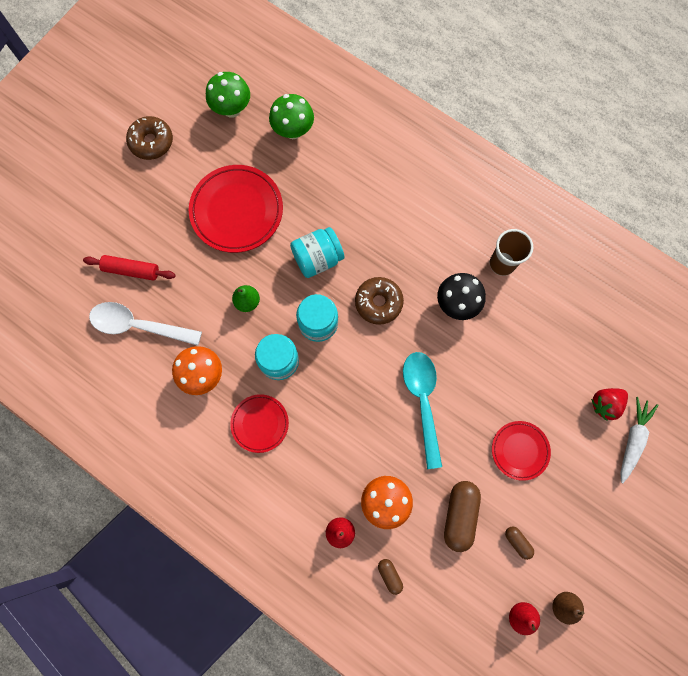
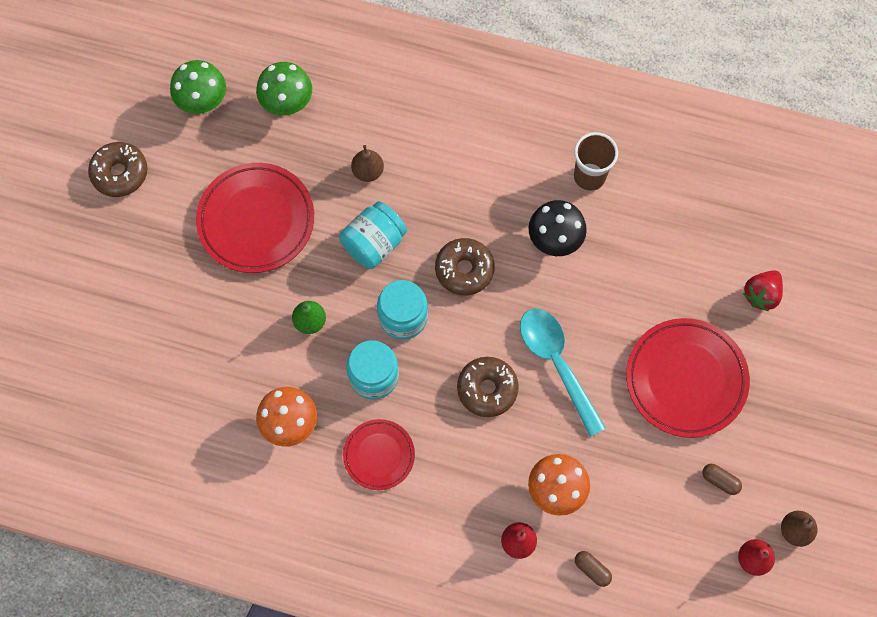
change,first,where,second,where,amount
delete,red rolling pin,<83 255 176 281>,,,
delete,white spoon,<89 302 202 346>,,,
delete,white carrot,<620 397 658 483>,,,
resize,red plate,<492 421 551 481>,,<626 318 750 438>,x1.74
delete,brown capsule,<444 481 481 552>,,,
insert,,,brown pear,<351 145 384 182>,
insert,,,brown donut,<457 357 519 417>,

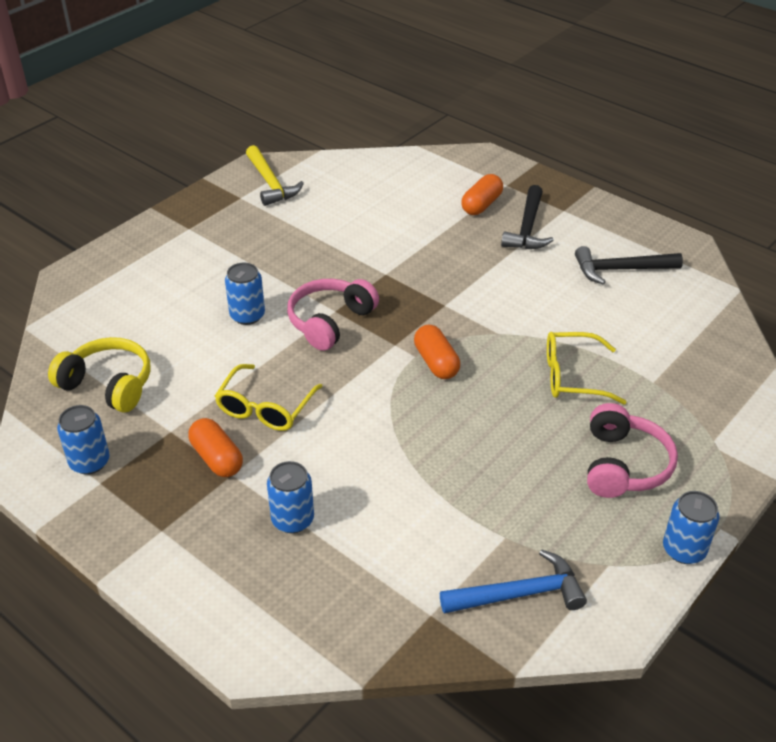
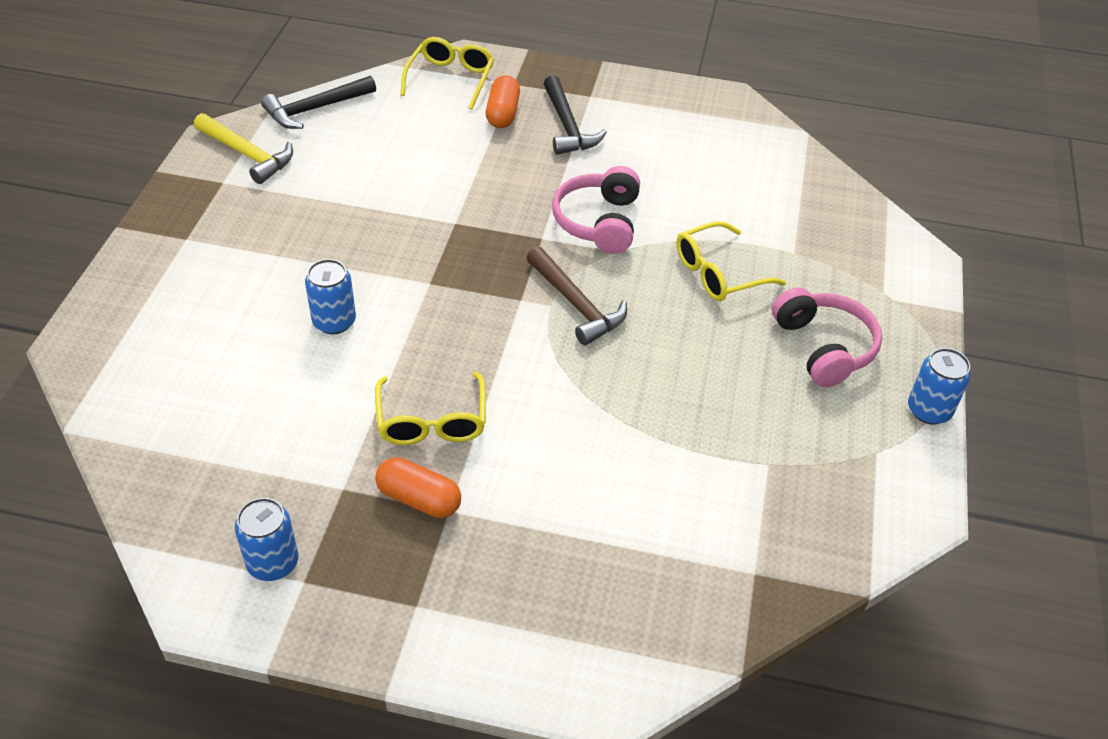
change,first,where,second,where,amount
move,black hammer,<575 246 683 285>,,<261 76 376 129>,
move,pink headphones,<287 279 379 351>,,<552 166 640 254>,
replace,orange capsule,<414 325 460 379>,brown hammer,<527 247 627 345>,
delete,yellow headphones,<48 337 151 413>,,,
delete,blue can,<267 461 314 533>,,,
delete,blue hammer,<440 549 587 614>,,,
insert,,,yellow glasses,<400 37 494 110>,

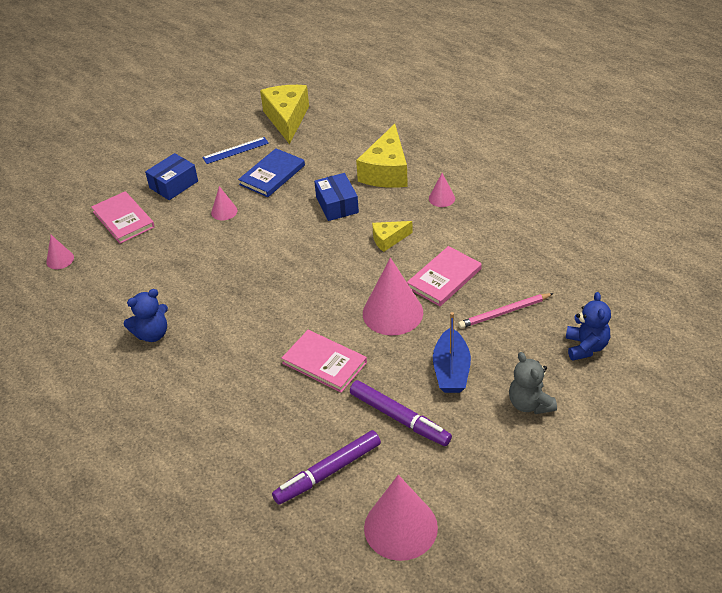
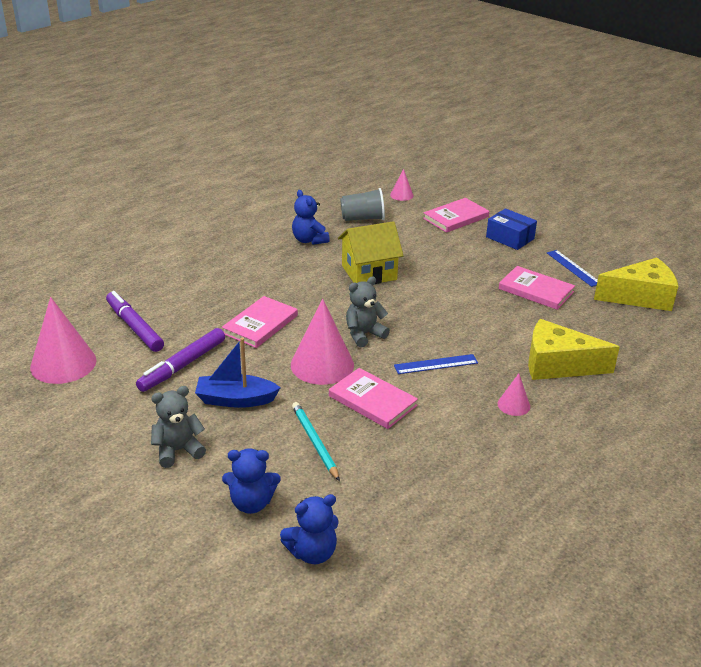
change,first,where,second,where,amount
recolor,blue book,<238 148 305 197>,pink book,<499 266 575 310>,
delete,blue box,<314 173 359 221>,,,
delete,pink cone,<211 186 238 220>,,,
replace,yellow cheese,<372 221 413 252>,blue ruler,<394 354 478 374>,
recolor,pink pencil,<458 293 554 329>,turquoise pencil,<292 402 340 481>,
insert,,,grey cup,<340 188 385 221>,
insert,,,yellow house,<338 221 404 284>,
insert,,,grey teddy bear,<346 276 390 347>,
insert,,,blue teddy bear,<280 494 338 564>,

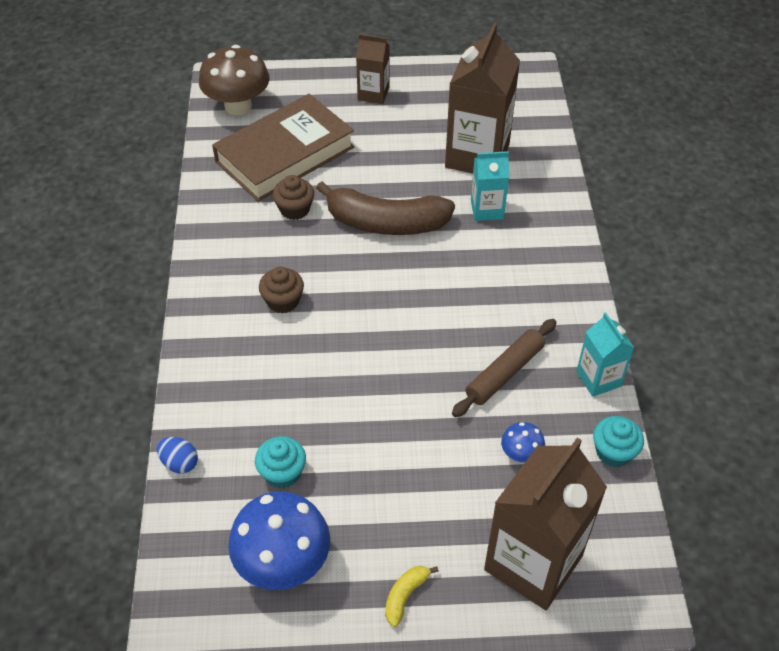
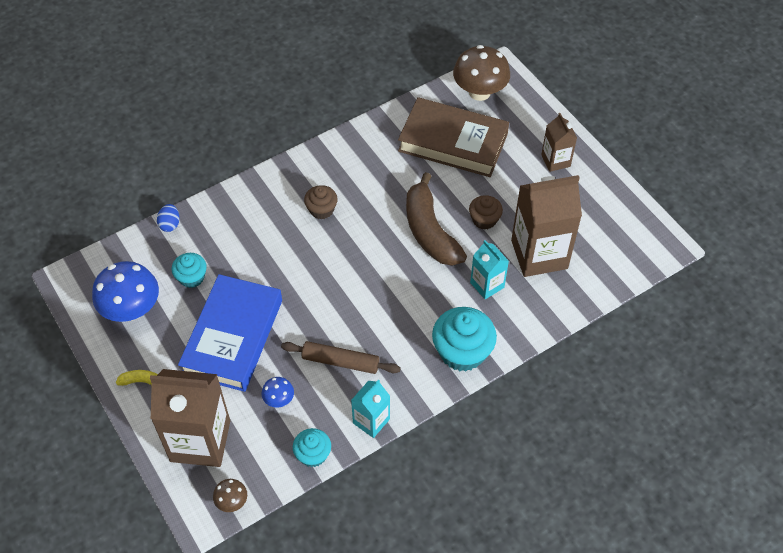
change,first,where,second,where,amount
move,brown cupcake,<273 175 314 220>,,<469 195 503 230>,
insert,,,blue book,<178 274 282 392>,
insert,,,turquoise cupcake,<432 307 497 372>,
insert,,,brown mushroom,<213 479 247 512>,

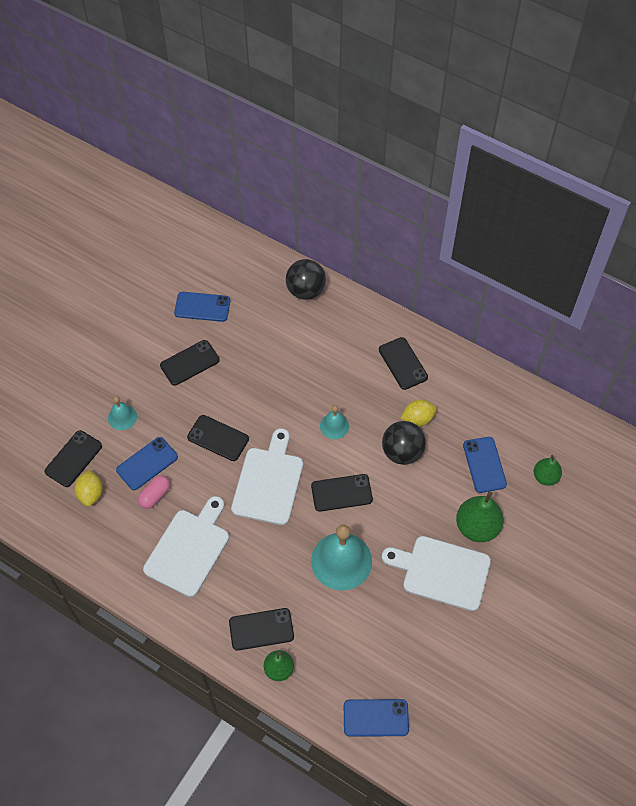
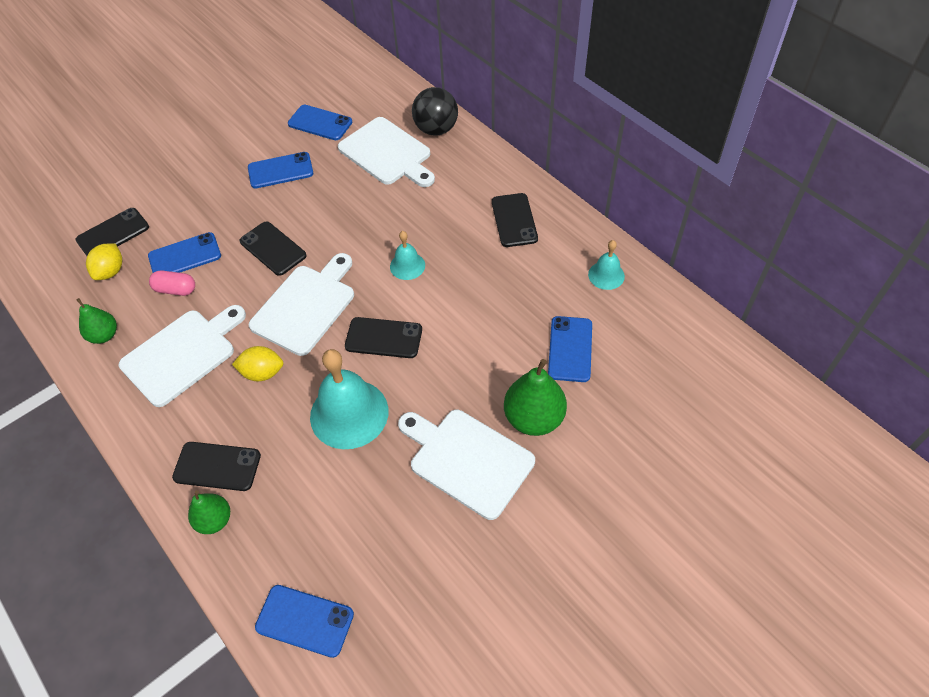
change,first,where,second,where,amount
recolor,black phone,<160 340 220 386>,blue phone,<248 152 313 188>,
move,turquoise bell,<108 396 137 430>,,<588 240 625 290>,
move,yellow lemon,<400 400 437 426>,,<232 346 283 381>,
delete,black ball,<382 421 426 465>,,,
move,green pear,<534 455 562 486>,,<77 298 117 344>,
rotate,pink capsule,<138 475 170 509>,,<149 271 195 296>,45 degrees clockwise
insert,,,white cutting board,<338 117 435 187>,

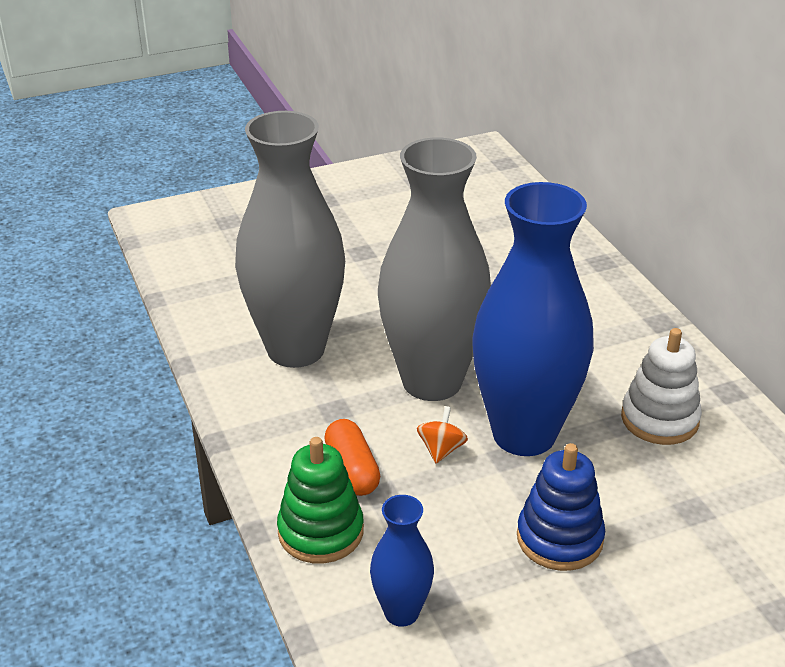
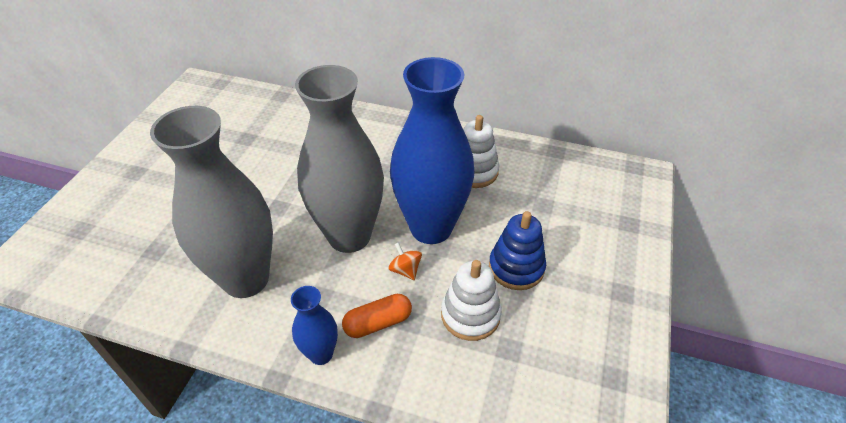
change,first,where,second,where,amount
rotate,orange capsule,<324 419 380 496>,,<342 294 412 338>,45 degrees counterclockwise
delete,green stacking toy,<277 437 364 563>,,,
move,blue vase,<370 495 434 627>,,<291 286 338 365>,
insert,,,white stacking toy,<441 260 502 341>,

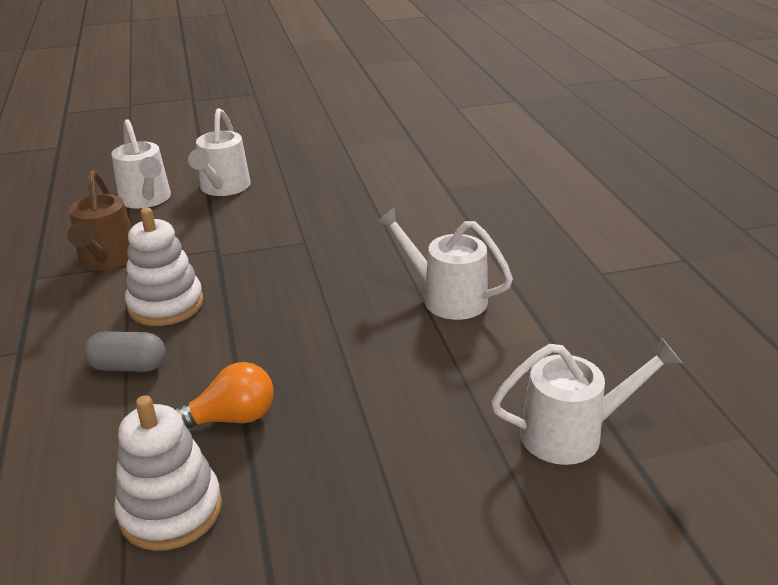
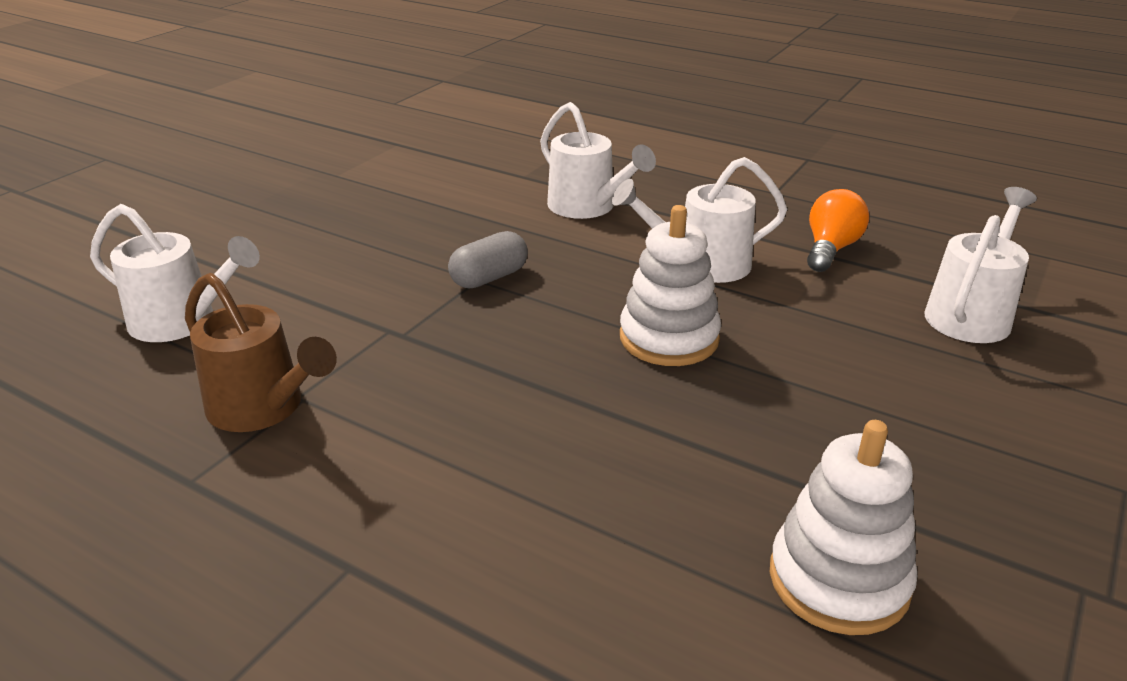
change,first,where,second,where,amount
move,white watering can,<188 108 251 196>,,<540 102 656 219>,
move,white stacking toy,<125 208 203 326>,,<620 205 721 366>,
move,grey capsule,<84 331 166 372>,,<448 231 528 288>,
move,orange light bulb,<175 362 273 428>,,<807 189 869 272>,

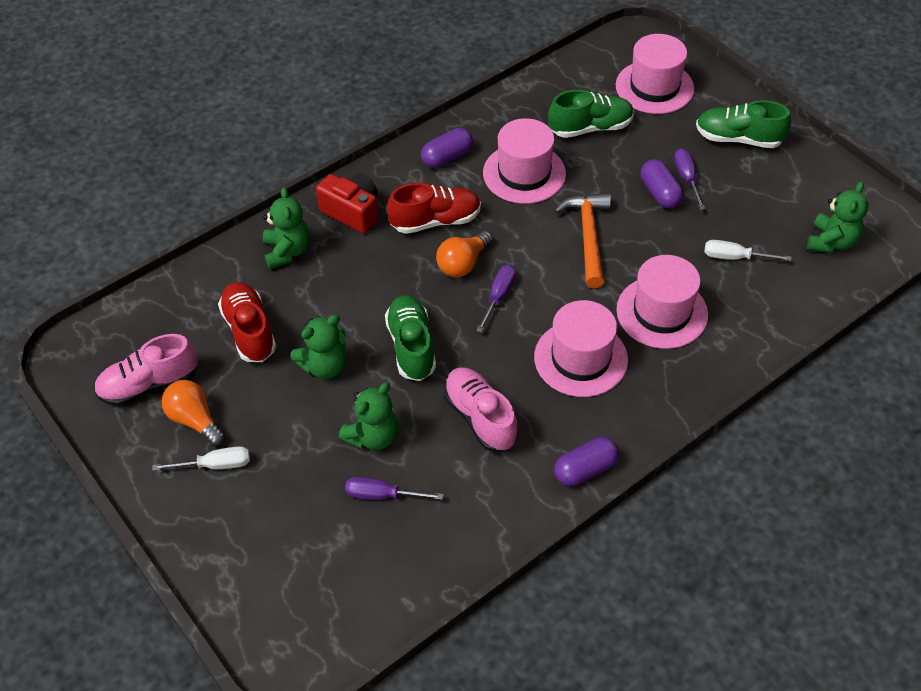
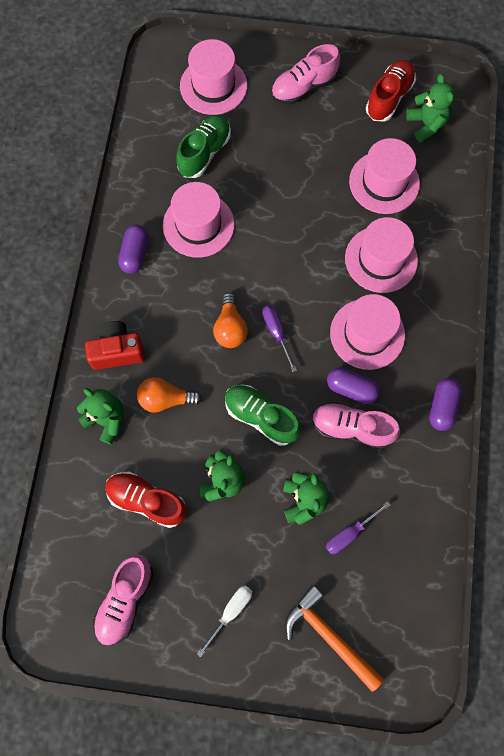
change,first,where,second,where,amount
recolor,green shoe,<696 100 791 148>,pink shoe,<271 44 340 104>,
delete,purple screwdriver,<674 148 705 210>,,,
move,purple capsule,<641 159 684 208>,,<327 367 380 404>,
move,red shoe,<387 183 481 234>,,<366 60 416 122>,
move,orange hammer,<554 193 611 288>,,<285 585 384 692>,
replace,white screwdriver,<704 240 791 261>,pink hat,<349 138 420 214>,
move,orange light bulb,<162 380 226 447>,,<137 377 202 413>,

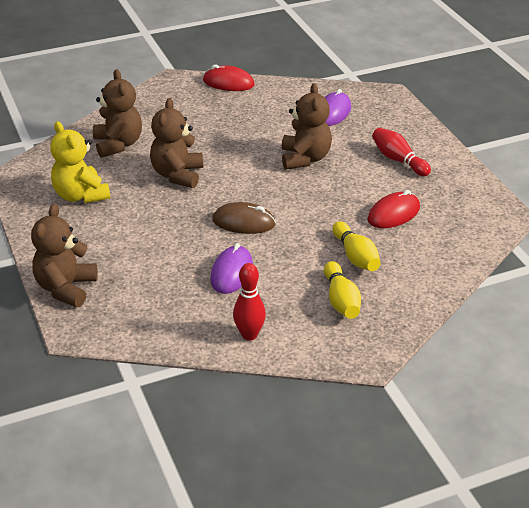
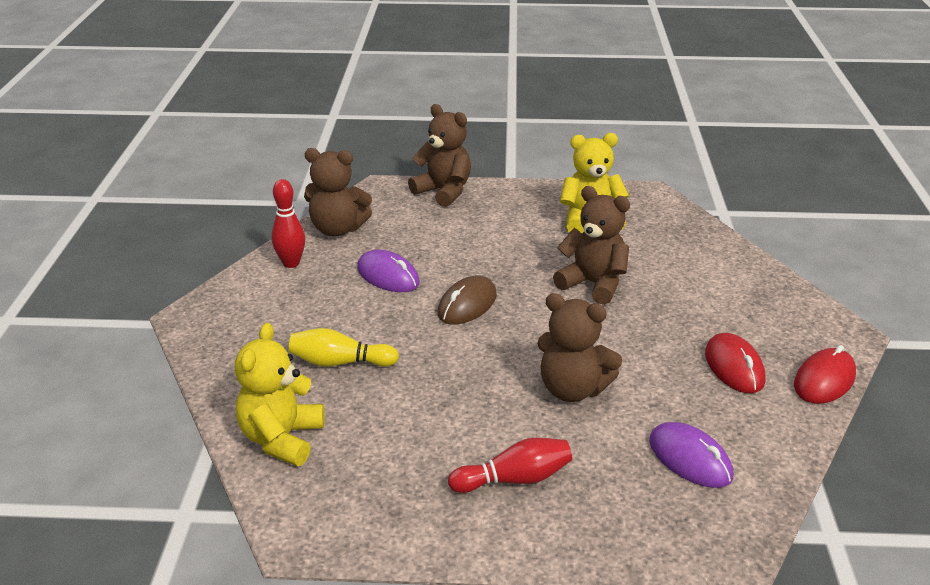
change,first,where,second,where,amount
move,brown teddy bear,<93 69 142 158>,,<304 148 372 237>,
move,red mouse,<367 190 420 228>,,<705 333 766 393>,
delete,yellow bowling pin,<324 261 361 319>,,,
insert,,,yellow teddy bear,<235 323 325 466>,

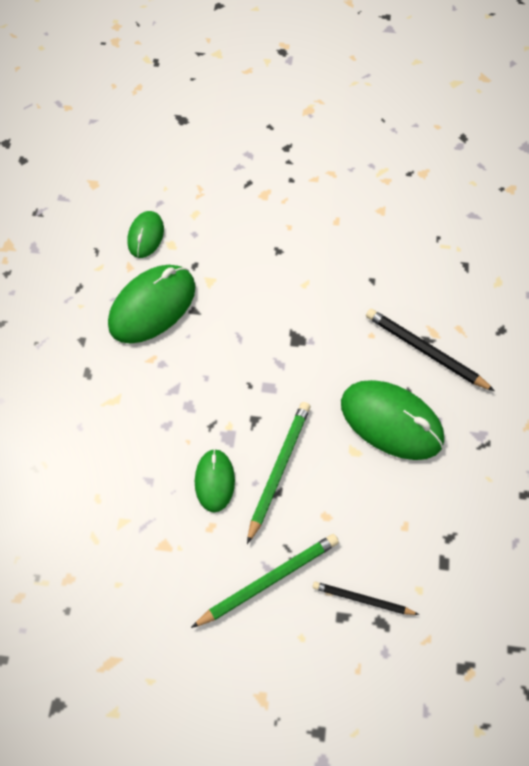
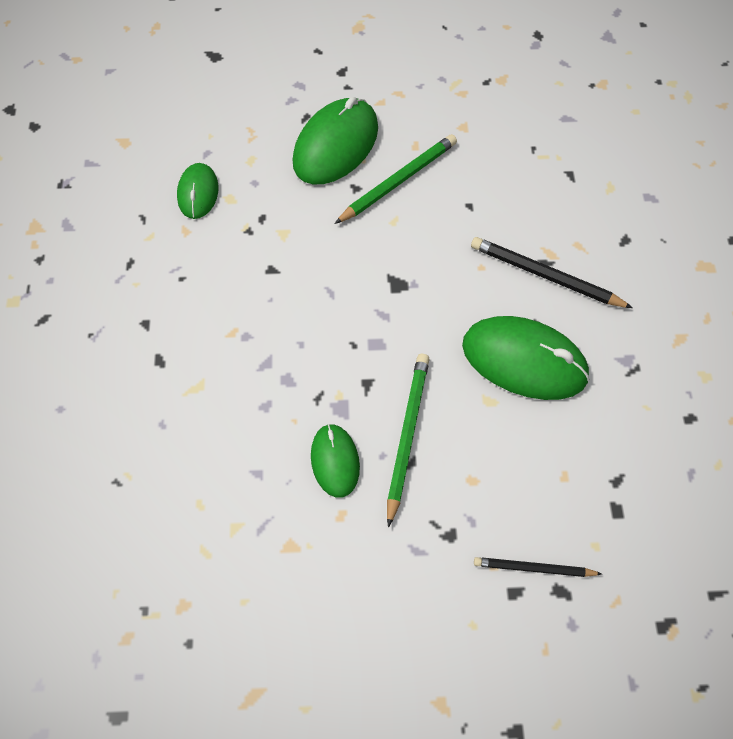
change,first,where,second,where,amount
move,green mouse,<108 265 196 344>,,<292 97 378 184>,
move,green pencil,<191 534 339 628>,,<334 134 457 224>,

